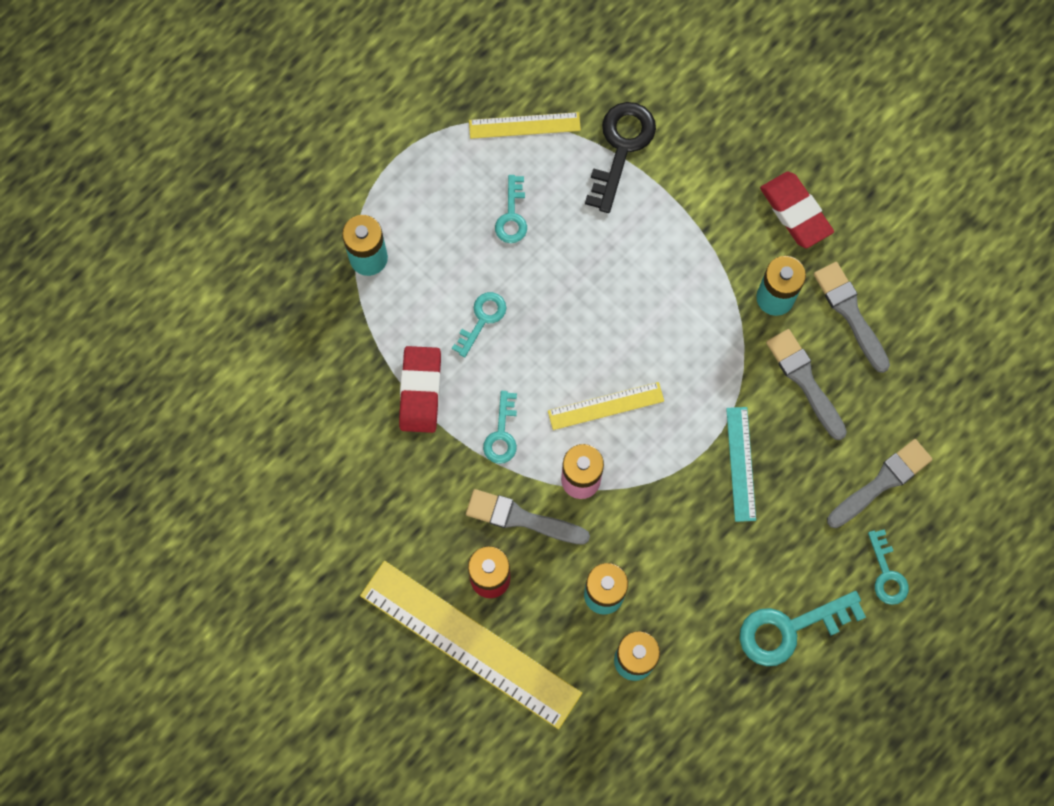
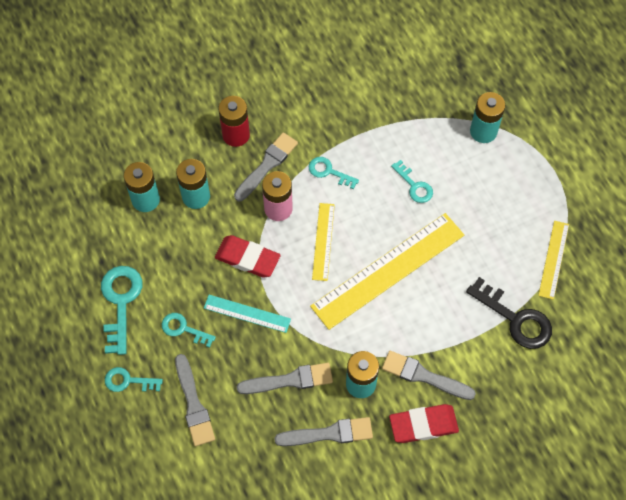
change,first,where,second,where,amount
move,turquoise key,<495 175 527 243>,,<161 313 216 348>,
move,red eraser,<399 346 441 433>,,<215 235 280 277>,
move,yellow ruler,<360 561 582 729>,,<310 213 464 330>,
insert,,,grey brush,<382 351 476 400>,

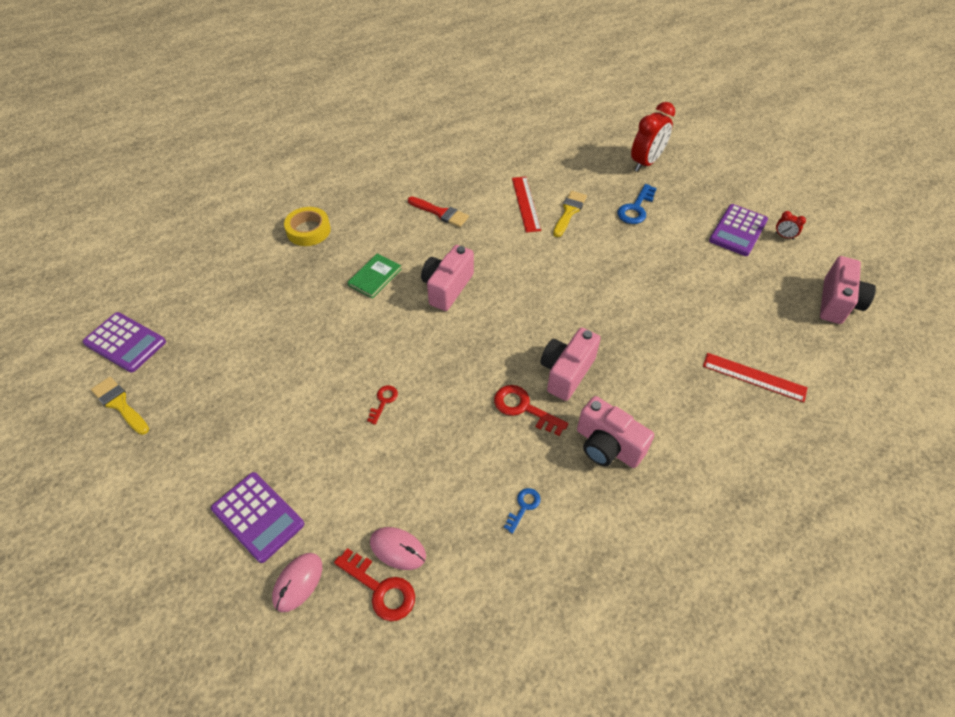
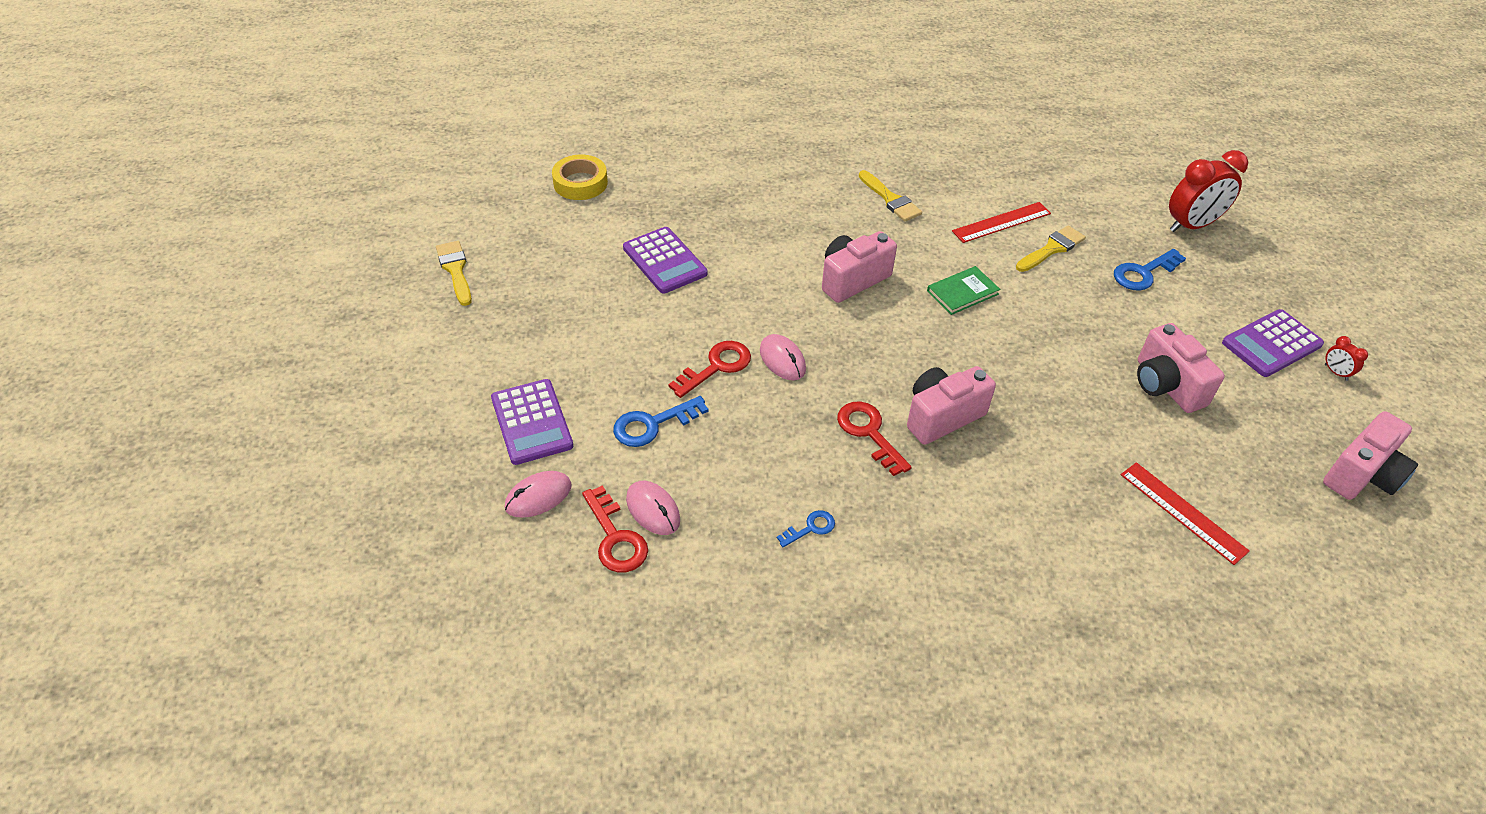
change,first,where,second,where,amount
rotate,red ruler,<512 177 541 233>,,<952 202 1051 243>,45 degrees clockwise
recolor,red brush,<408 196 469 227>,yellow brush,<859 170 922 221>,
move,yellow tape,<284 207 331 246>,,<552 155 608 200>,
move,green book,<348 254 401 299>,,<927 266 1000 315>,
move,purple calculator,<83 312 166 372>,,<623 227 707 294>,
resize,red key,<367 385 398 425>,,<668 341 751 398>,x1.69
move,pink camera,<577 396 654 468>,,<1137 323 1225 413>,
insert,,,pink mouse,<760 334 806 380>,
insert,,,blue key,<613 396 709 447>,

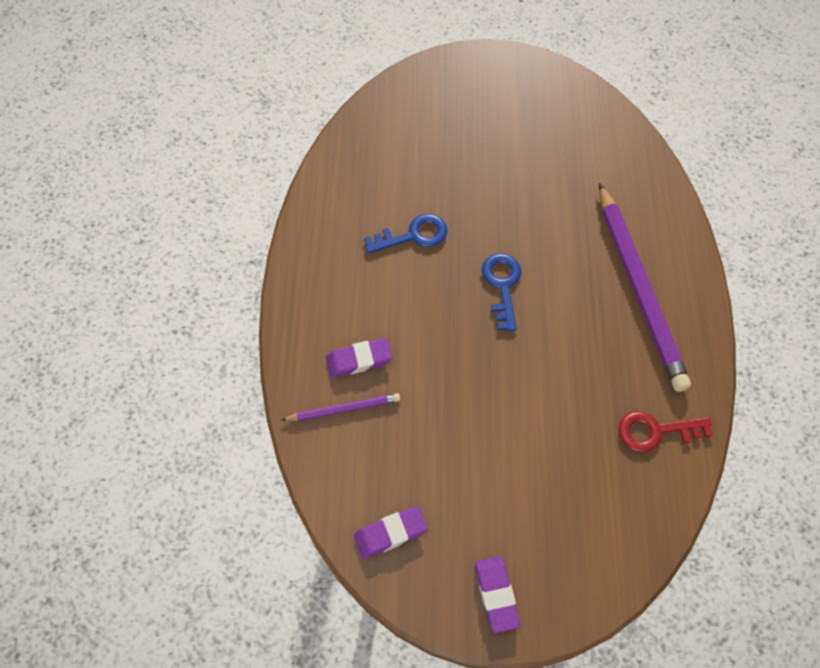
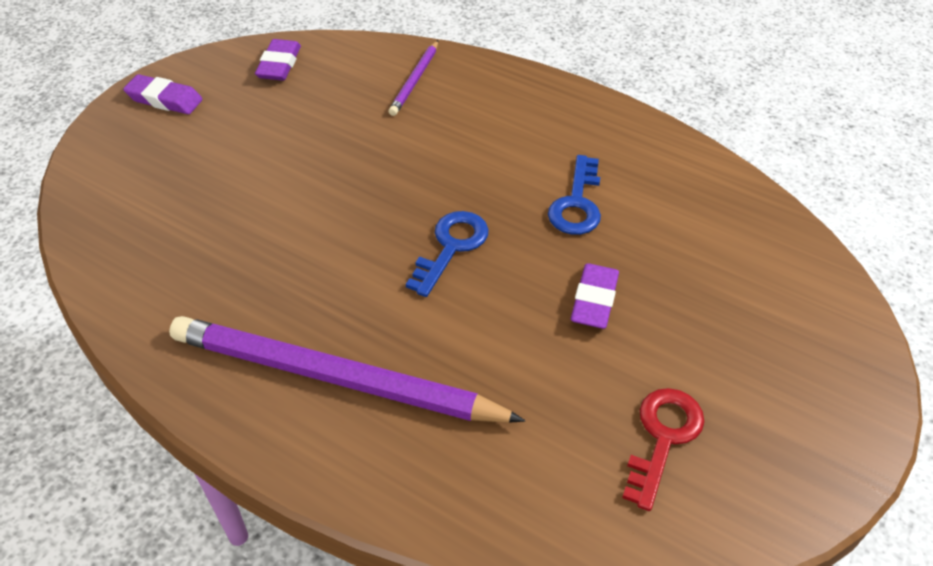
change,first,where,second,where,amount
rotate,blue key,<482 253 521 331>,,<406 211 489 297>,90 degrees counterclockwise
move,purple eraser,<326 338 393 378>,,<571 263 619 329>,
move,red key,<618 411 713 453>,,<622 388 704 511>,

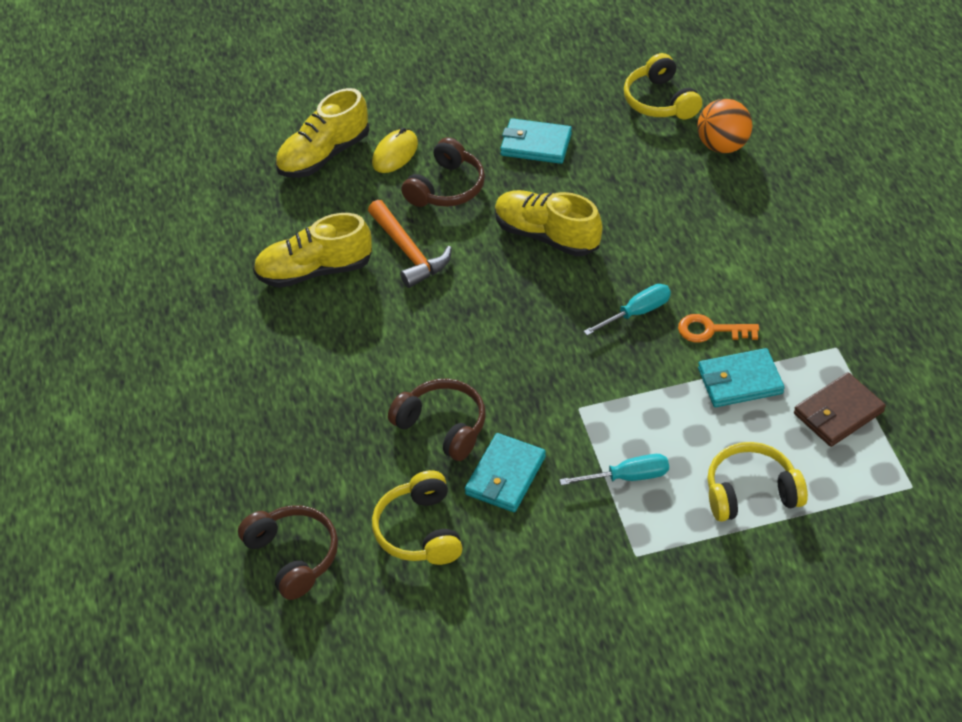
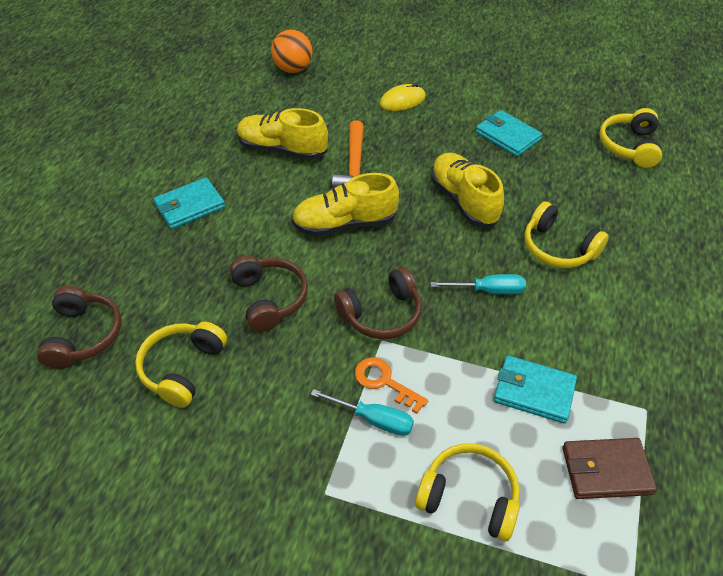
change,first,where,second,where,amount
move,yellow shoe,<275 88 369 178>,,<291 173 399 236>,
move,orange ball,<698 98 752 153>,,<271 29 313 73>,
move,brown headphones,<401 137 485 207>,,<334 267 422 339>,
move,orange key,<678 314 759 342>,,<355 357 428 414>,
move,turquoise wallet,<465 433 546 512>,,<153 177 225 229>,
insert,,,yellow headphones,<524 202 609 268>,

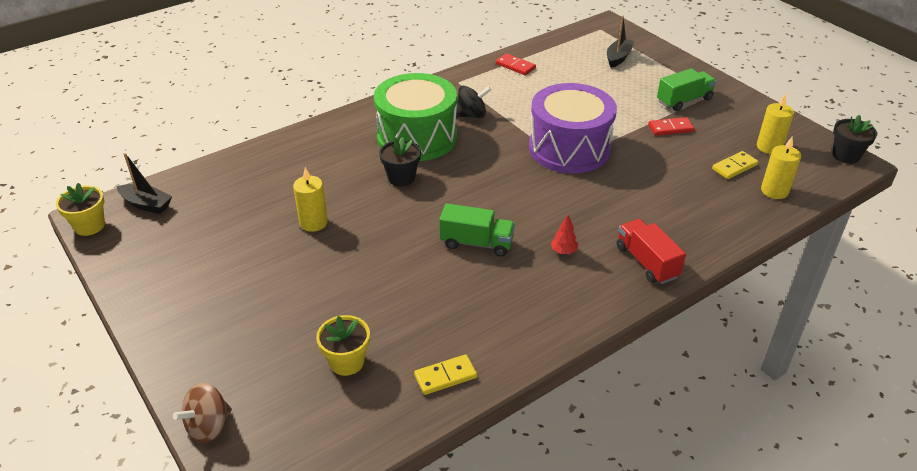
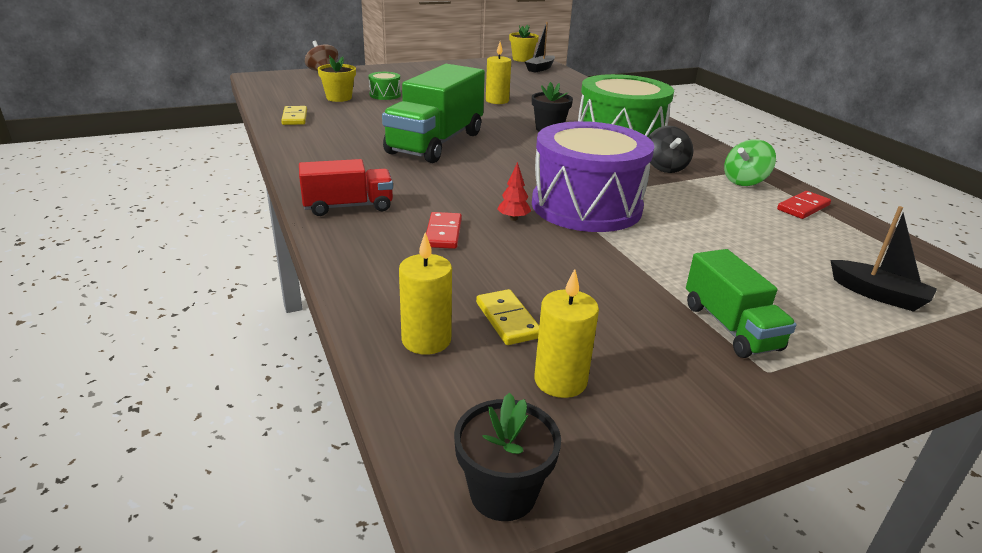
change,first,where,second,where,amount
move,red domino,<648 117 695 136>,,<426 212 462 249>,
resize,green truck,<439 203 515 257>,,<382 64 485 163>,x1.81
move,red tree,<551 215 578 254>,,<497 162 531 221>,
insert,,,green drum,<368 72 401 100>,
insert,,,green spinning top,<724 139 776 186>,

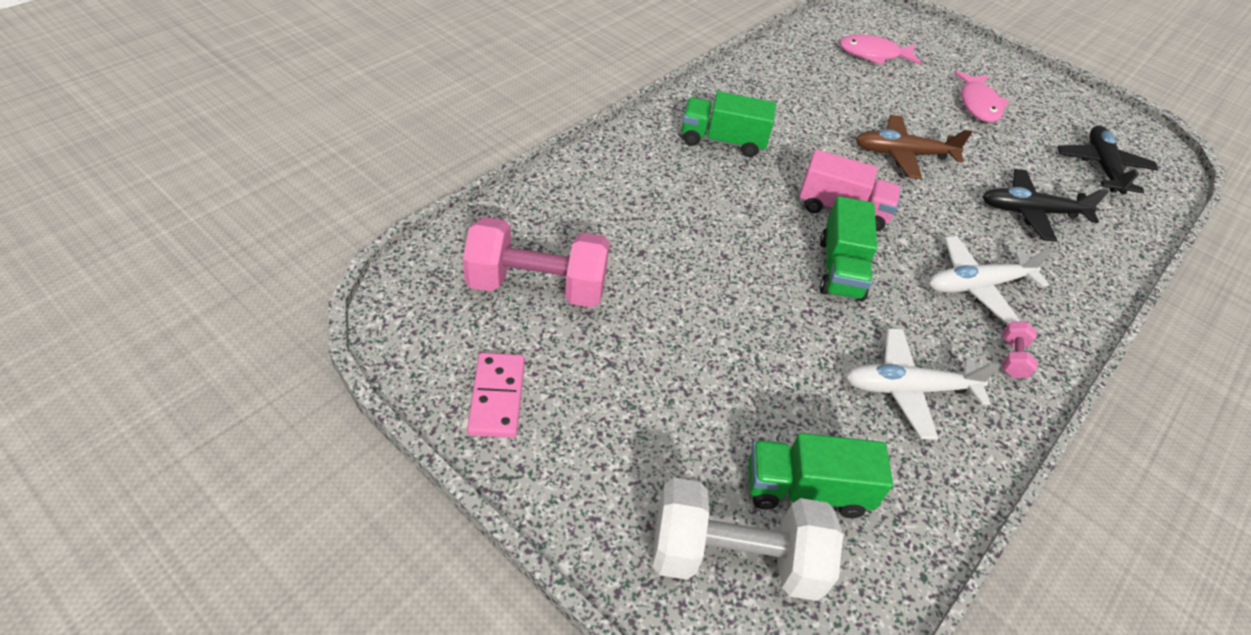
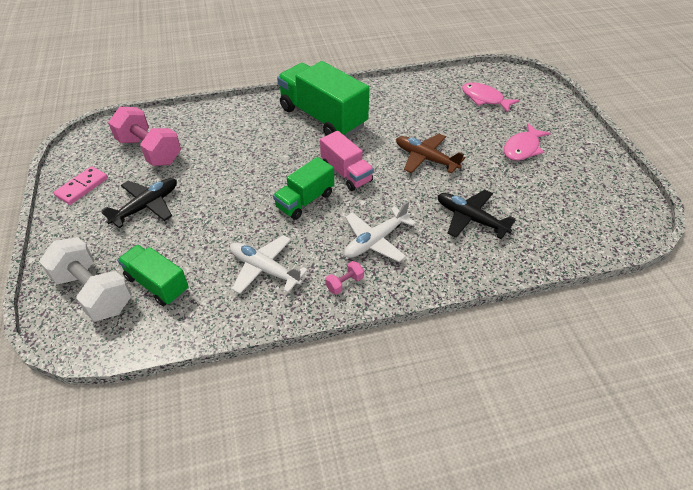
change,first,where,second,where,amount
resize,green truck,<682 91 776 157>,,<277 61 369 137>,x1.75
move,black plane,<1057 125 1159 195>,,<102 178 177 228>,
rotate,white plane,<929 236 1052 324>,,<344 201 416 262>,60 degrees counterclockwise

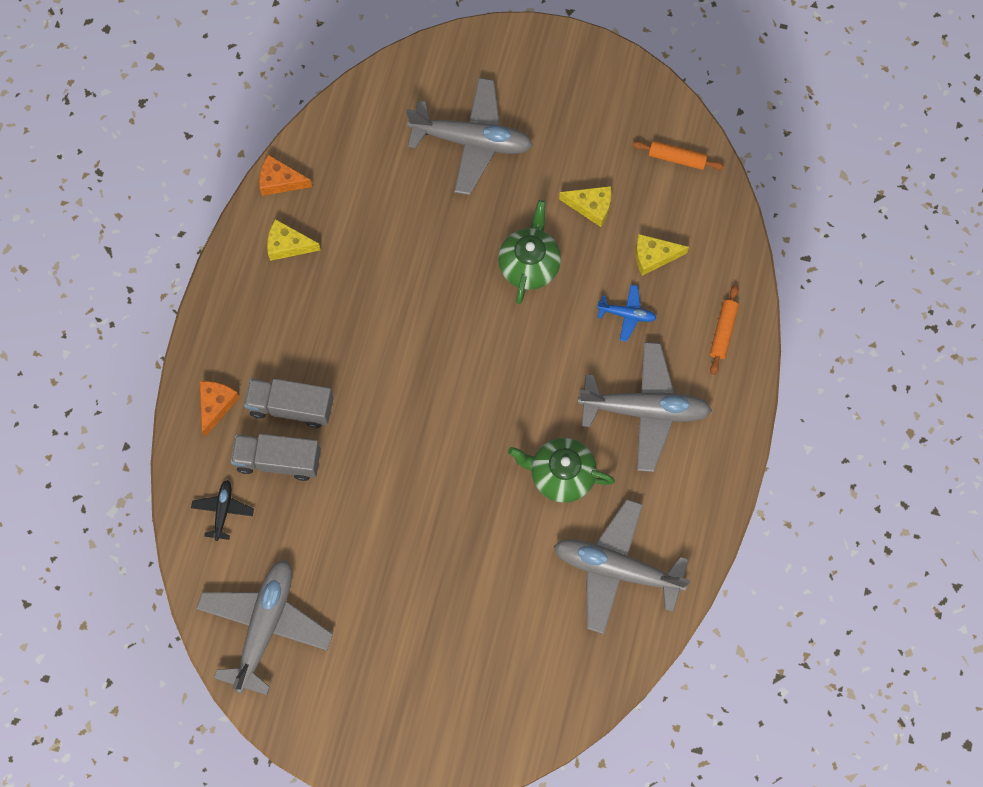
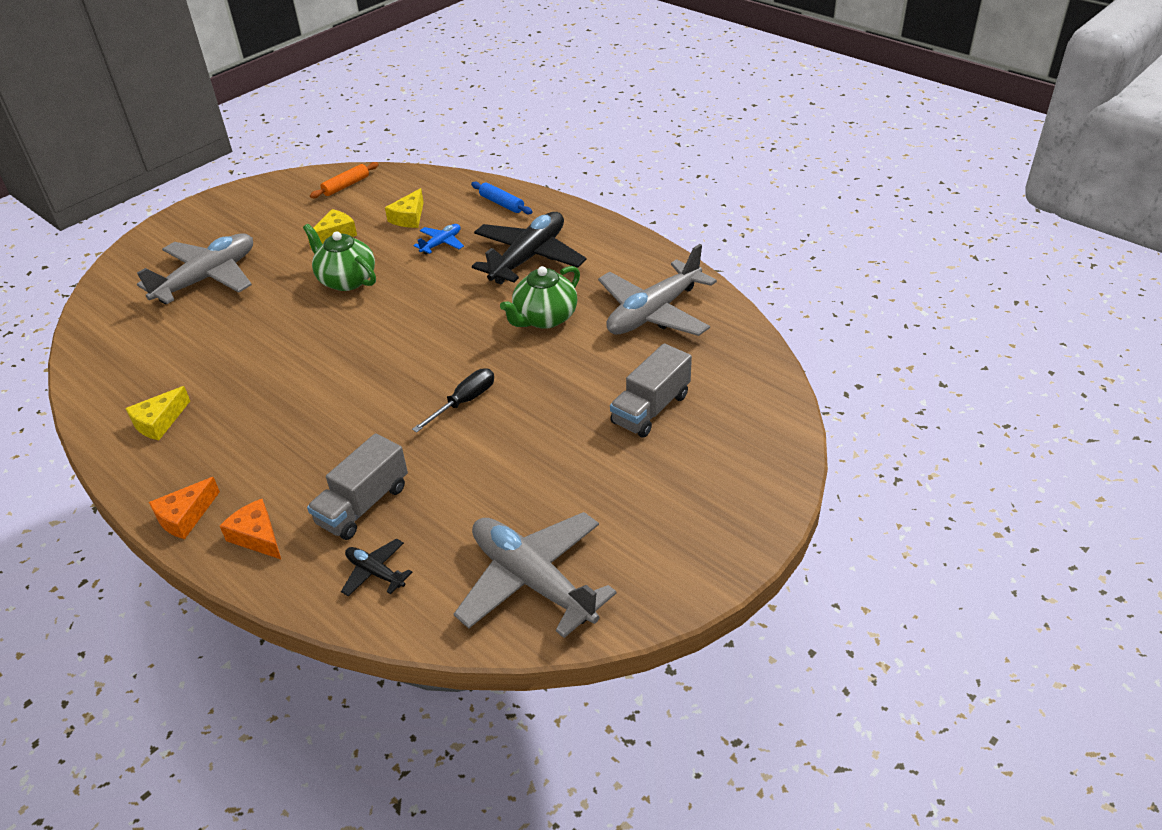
change,first,where,second,where,amount
move,orange cheese,<259 154 312 196>,,<149 477 220 539>,
recolor,orange rolling pin,<710 285 739 375>,blue rolling pin,<471 181 533 214>,
recolor,grey plane,<578 342 712 472>,black plane,<472 212 586 284>,
move,grey truck,<244 379 334 428>,,<610 343 692 438>,
insert,,,black screwdriver,<412 368 494 433>,

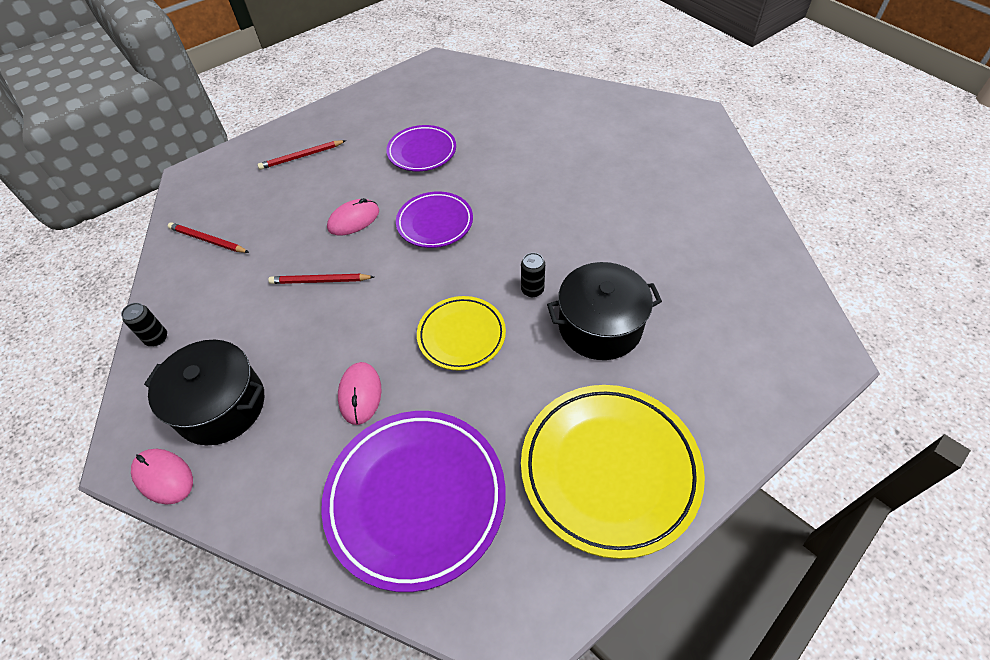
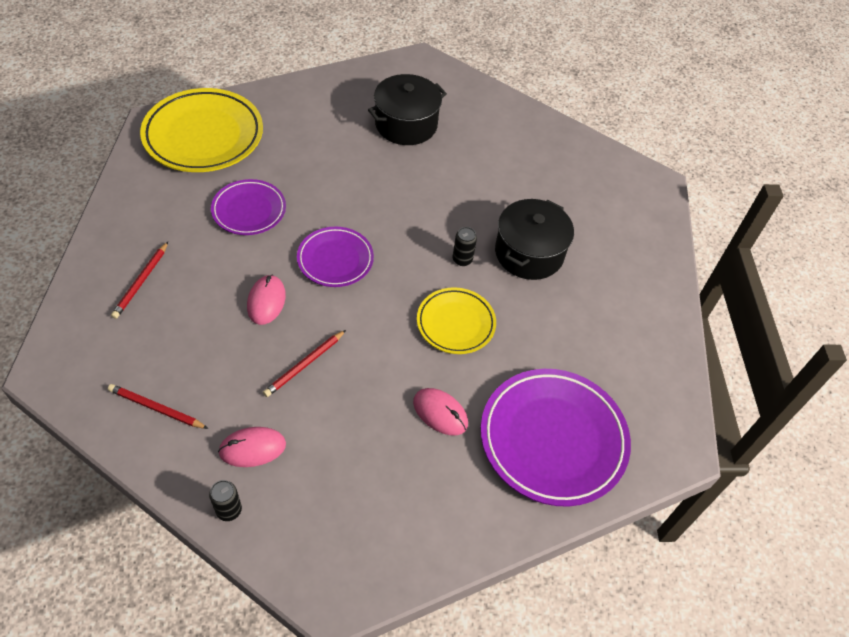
change,first,where,second,where,amount
rotate,red pencil,<168 222 249 253>,,<108 384 209 429>,45 degrees clockwise
move,black pot,<144 340 264 445>,,<368 74 447 145>,
move,yellow plate,<521 385 705 559>,,<140 88 263 172>,
move,pink mouse,<131 449 193 505>,,<218 427 286 467>,

